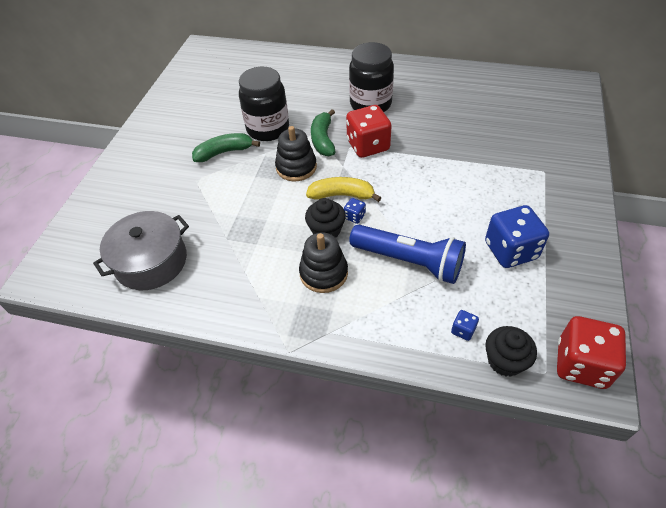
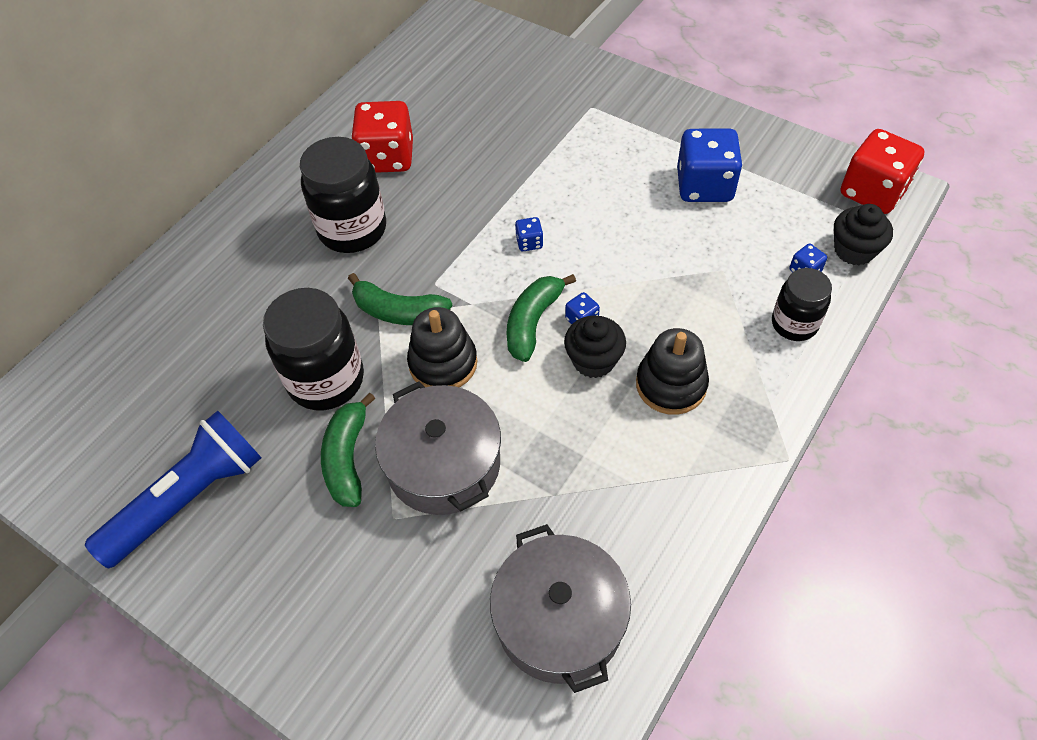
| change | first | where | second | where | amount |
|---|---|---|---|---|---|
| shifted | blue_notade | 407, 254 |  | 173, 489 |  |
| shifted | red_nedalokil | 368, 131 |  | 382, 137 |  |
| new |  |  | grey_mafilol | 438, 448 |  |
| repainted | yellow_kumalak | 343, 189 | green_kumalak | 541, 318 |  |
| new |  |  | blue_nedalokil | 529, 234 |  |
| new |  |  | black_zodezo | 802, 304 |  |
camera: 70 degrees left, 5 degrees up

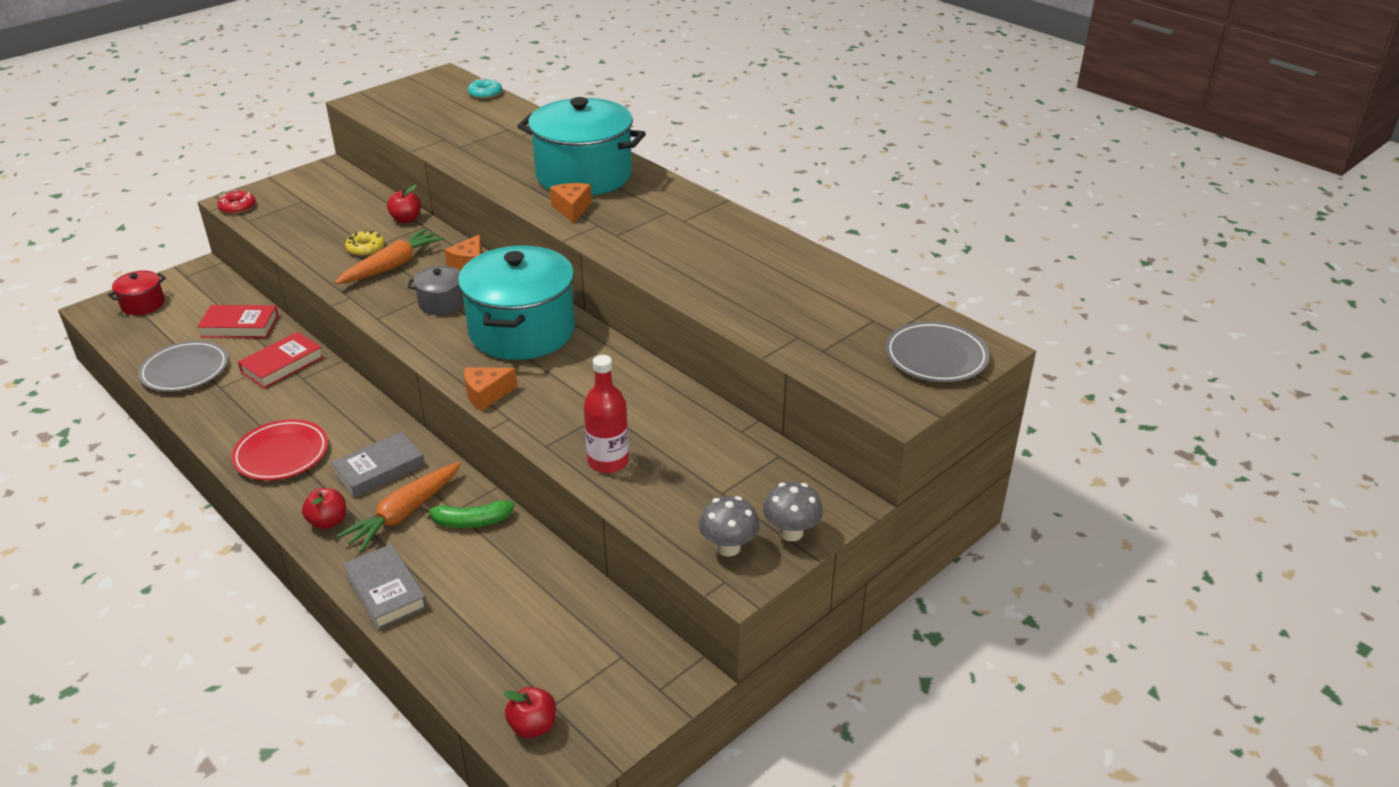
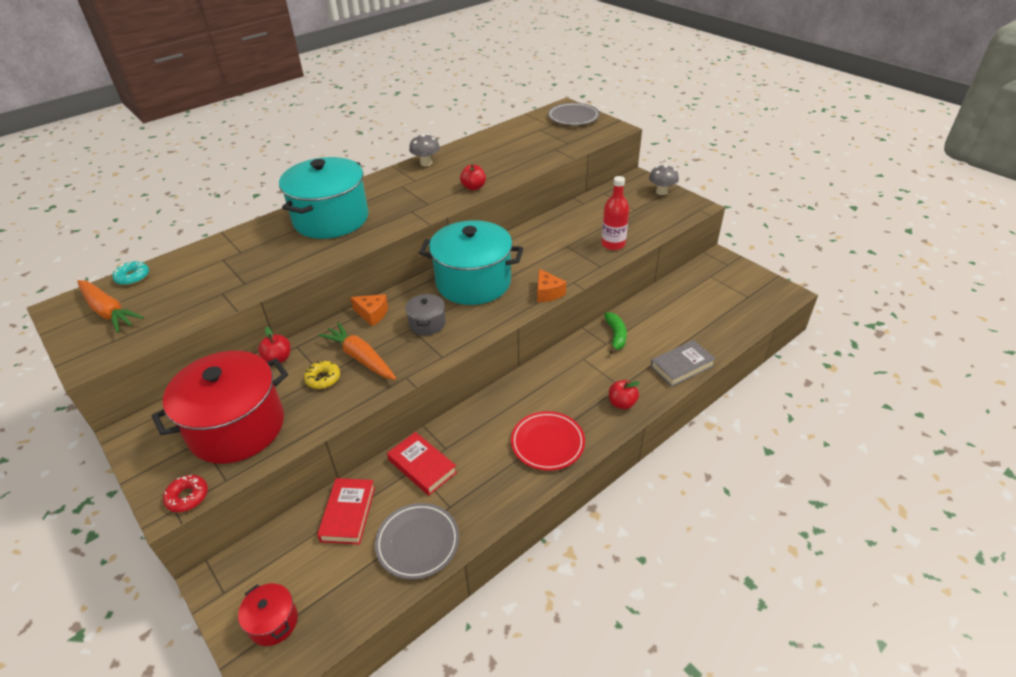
| change | first | where | second | where | amount |
|---|---|---|---|---|---|
| shifted | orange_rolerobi | 399, 507 |  | 110, 306 |  |
| new |  |  | red_mafilol | 220, 407 |  |
| shifted | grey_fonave | 729, 526 |  | 424, 150 |  |
| shifted | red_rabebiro | 529, 712 |  | 473, 177 |  |
| gone | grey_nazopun | 378, 465 |  |  |  |
| gone | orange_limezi | 571, 203 |  |  |  |
camera: 85 degrees left, 5 degrees up

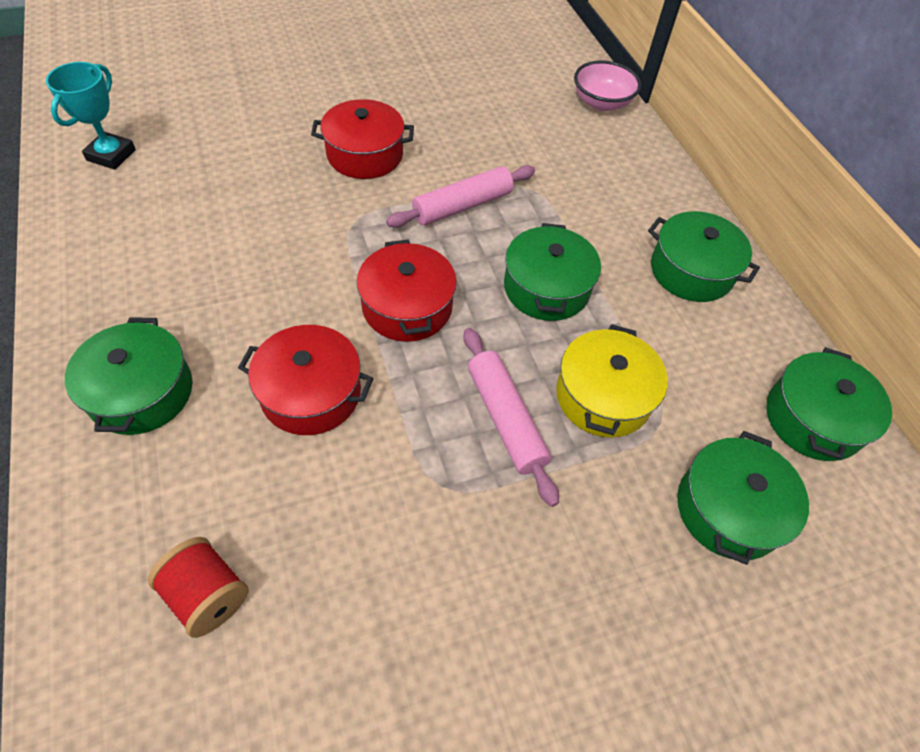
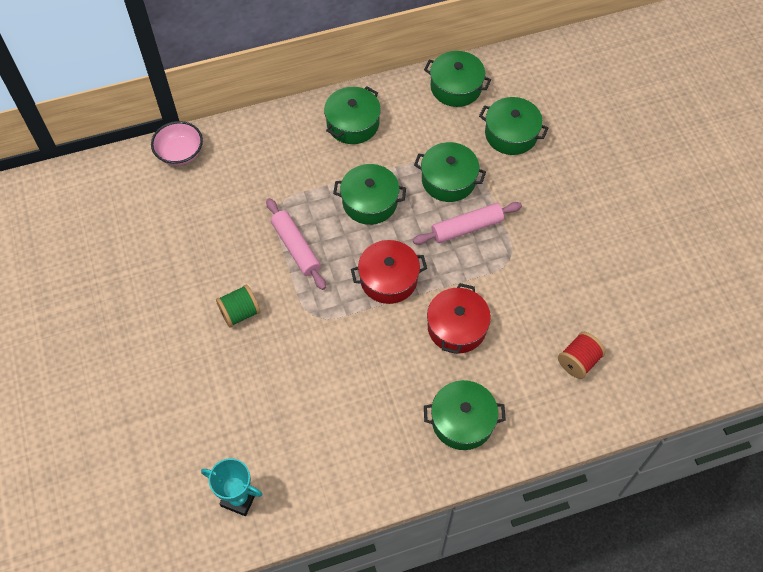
| change | first | where | second | where | amount |
|---|---|---|---|---|---|
| swapped | red_mafilol | 362, 139 | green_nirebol | 238, 305 |  |
| repainted | yellow_mafilol | 612, 380 | green_mafilol | 450, 172 |  |
camera: 85 degrees left, 5 degrees up

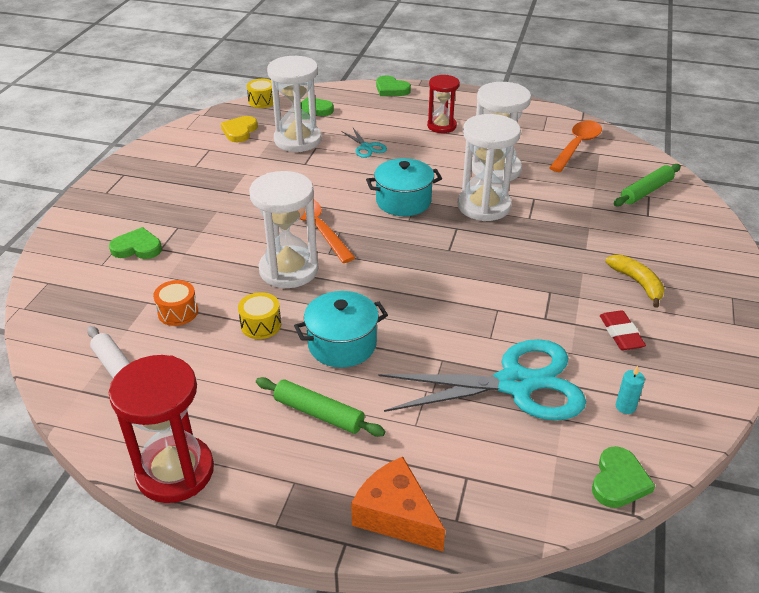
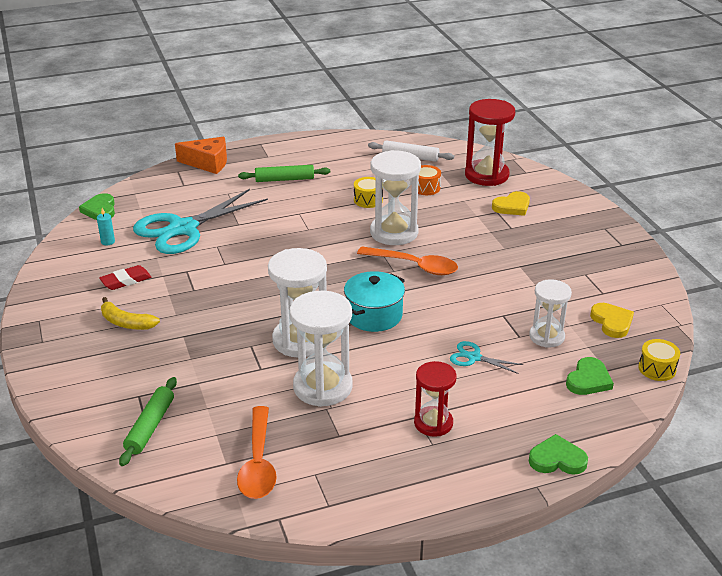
| change | first | where | second | where | amount |
|---|---|---|---|---|---|
| rotated | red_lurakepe | 623, 330 |  | 125, 277 | 75 degrees counterclockwise |
| shifted | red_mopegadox | 161, 429 |  | 490, 142 |  |
| repainted | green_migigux | 135, 243 | yellow_migigux | 511, 203 |  |
| scaled | white_mopegadox | 294, 104 |  | 550, 313 | x0.63 |
| gone | turquoise_mafilol | 341, 329 |  |  |  |
camera: 145 degrees right, 5 degrees down

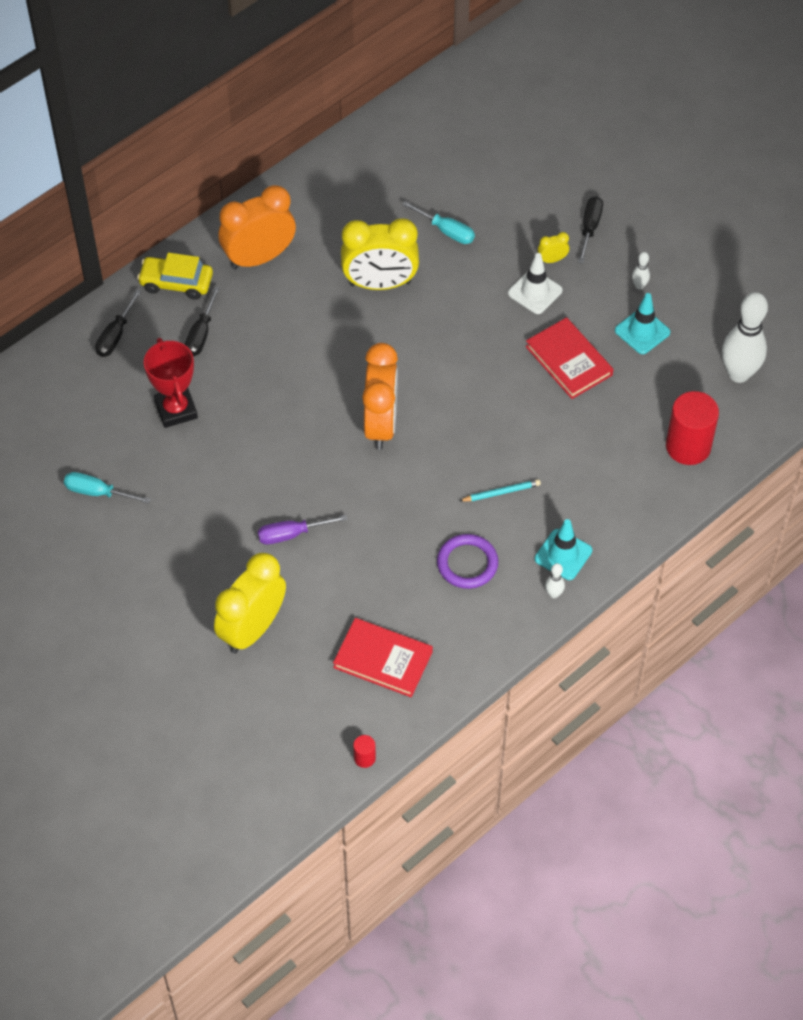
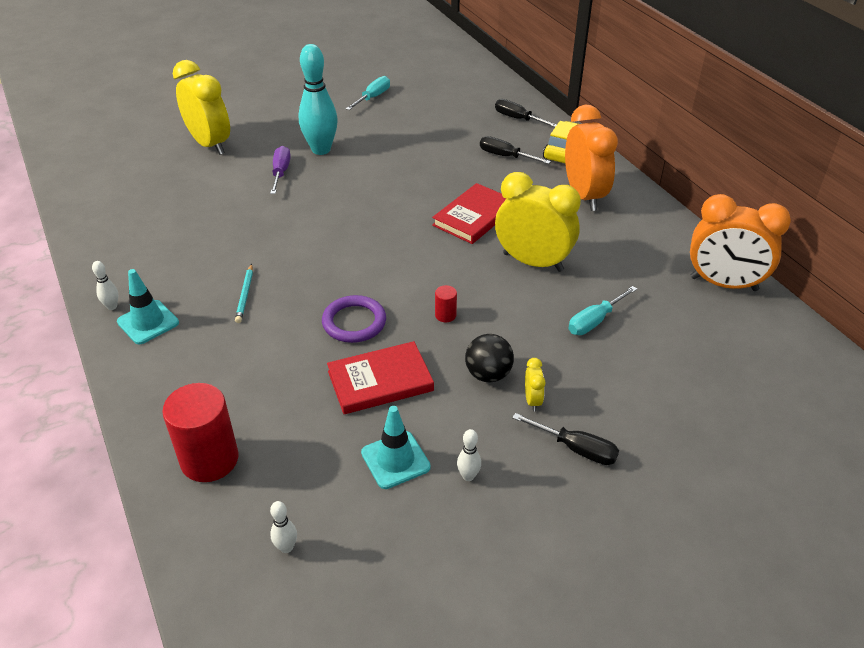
| change | first | where | second | where | amount |
|---|---|---|---|---|---|
| scaled | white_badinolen | 745, 337 |  | 283, 527 | x0.42 |
| new |  |  | turquoise_badinolen | 318, 99 |  |
| shifted | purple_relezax | 467, 561 |  | 354, 319 |  |
| shifted | red_nazopun | 383, 657 |  | 469, 213 |  |
| shifted | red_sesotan | 364, 751 |  | 446, 303 |  |
| swapped | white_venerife | 535, 283 | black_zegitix | 489, 358 |  |
| rotated | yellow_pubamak | 380, 254 |  | 538, 222 | 105 degrees clockwise |
| shifted | orange_pubamak | 380, 396 |  | 740, 242 |  |
| gone | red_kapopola | 171, 383 |  |  |  |
camera: 105 degrees right, 15 degrees down

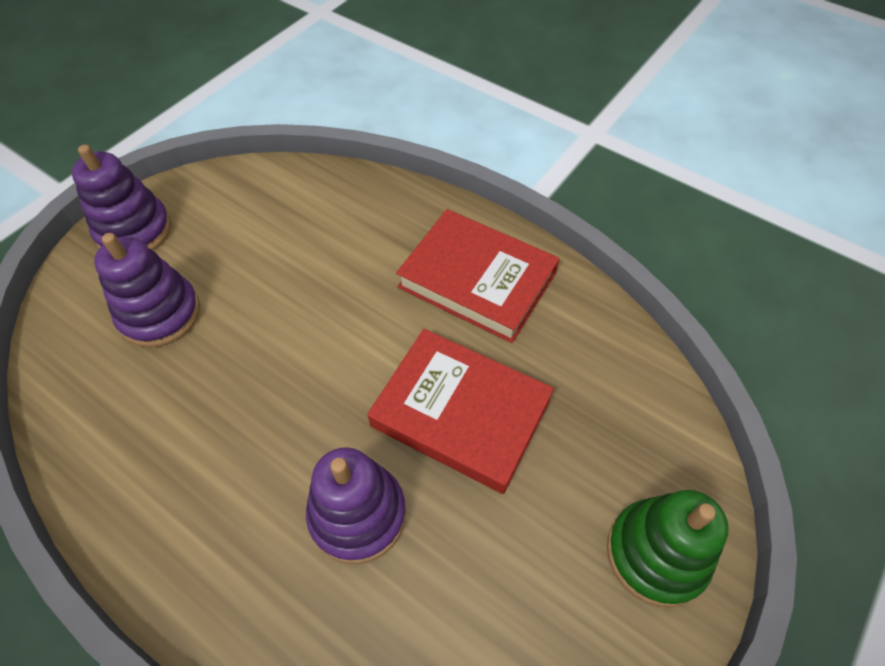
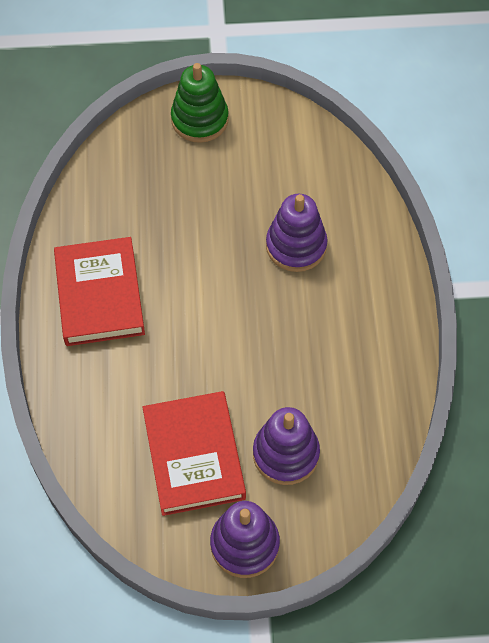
| change | first | where | second | where | amount |
|---|---|---|---|---|---|
| shifted | red_nazopun | 461, 411 |  | 194, 453 |  |
camera: 130 degrees left, 5 degrees up

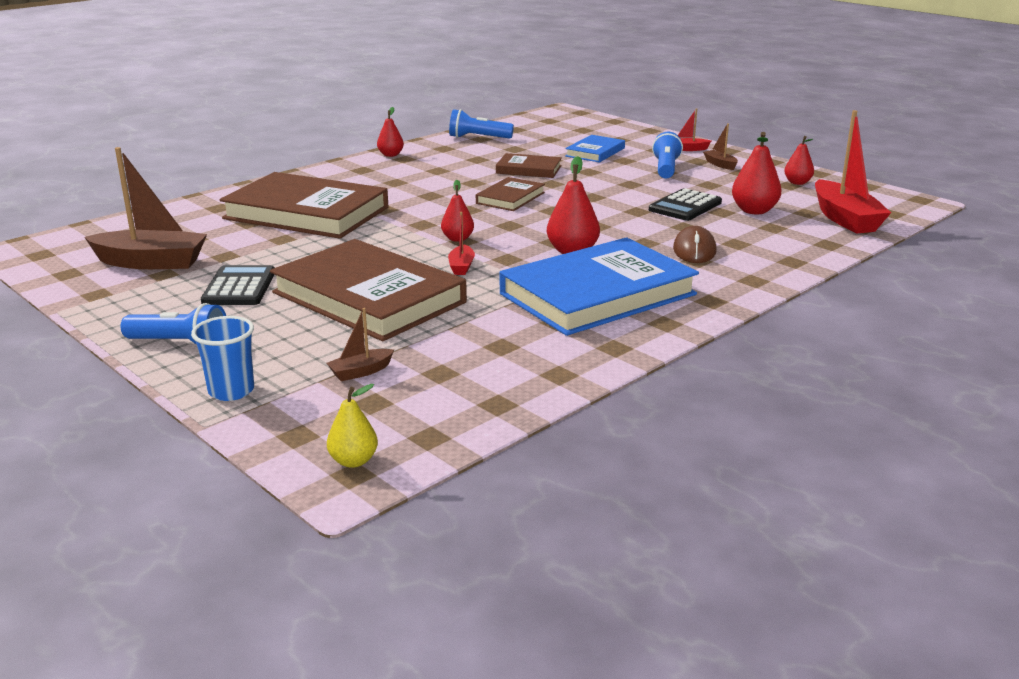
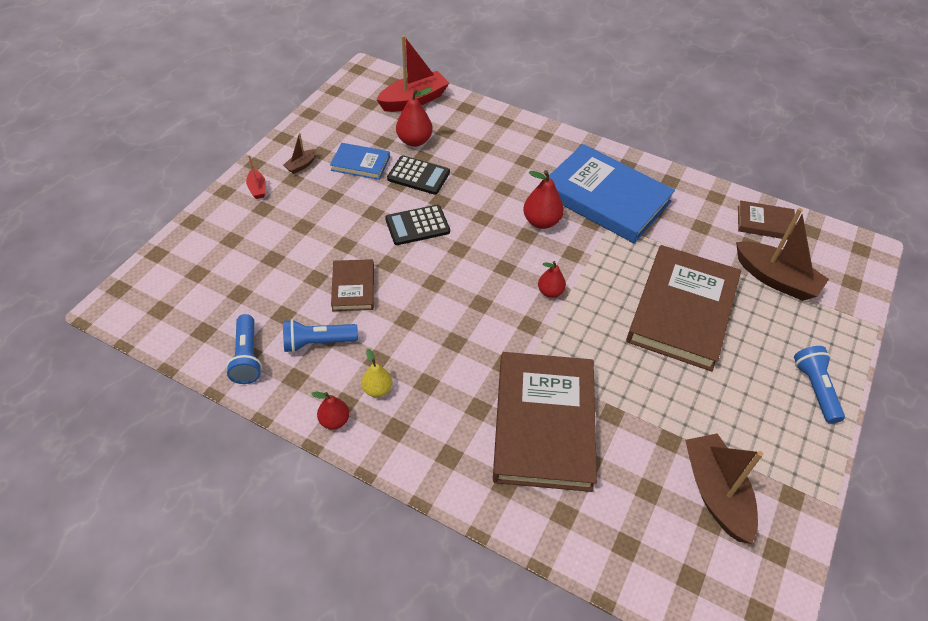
| change | first | where | second | where | amount |
|---|---|---|---|---|---|
| shifted | blue_notade | 667, 155 |  | 320, 336 |  |
| shifted | blue_nazopun | 595, 149 |  | 360, 161 |  |
| shifted | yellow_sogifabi | 352, 426 |  | 376, 373 |  |
| shifted | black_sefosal | 238, 285 |  | 417, 225 |  |
| scaled | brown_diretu | 360, 344 |  | 782, 254 | x2.13 |
| shifted | brown_nazopun | 510, 194 |  | 767, 220 |  |
| gone | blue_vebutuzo | 222, 358 |  |  |  |
| gone | red_diretu | 461, 243 |  |  |  |
| gone | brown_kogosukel | 695, 244 |  |  |  |
| gone | red_sogifabi | 799, 160 |  |  |  |
camera: 110 degrees left, 25 degrees up

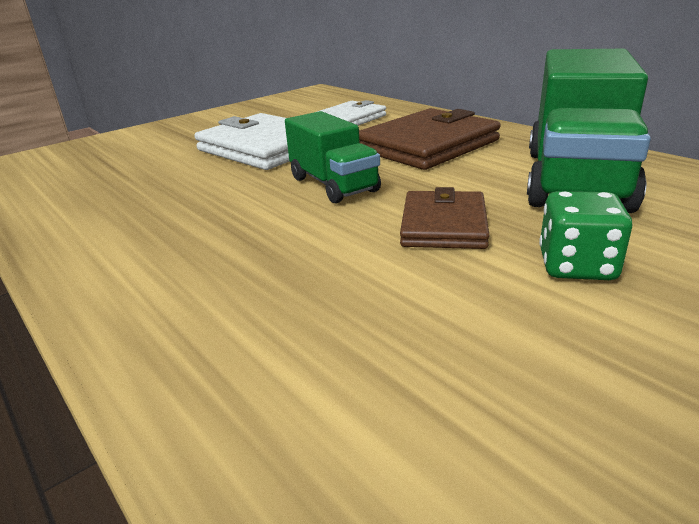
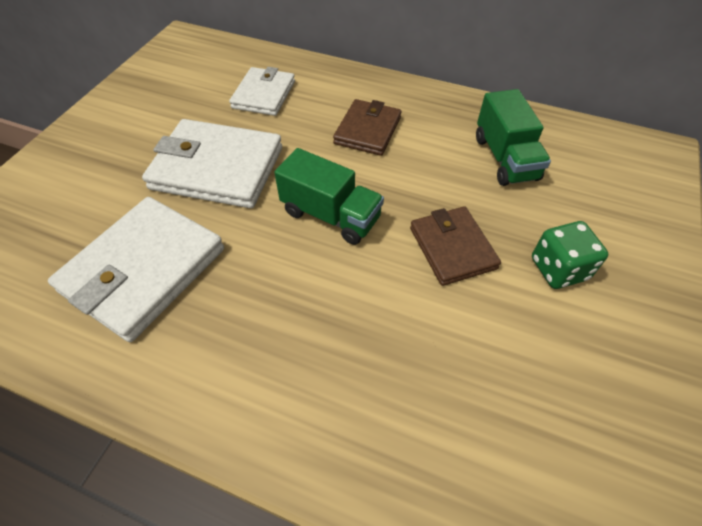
| change | first | where | second | where | amount |
|---|---|---|---|---|---|
| new |  |  | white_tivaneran | 136, 269 |  |
| scaled | brown_tivaneran | 430, 139 |  | 367, 127 | x0.61 |
| scaled | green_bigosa | 589, 131 |  | 513, 137 | x0.58 |
camera: 30 degrees left, 25 degrees up

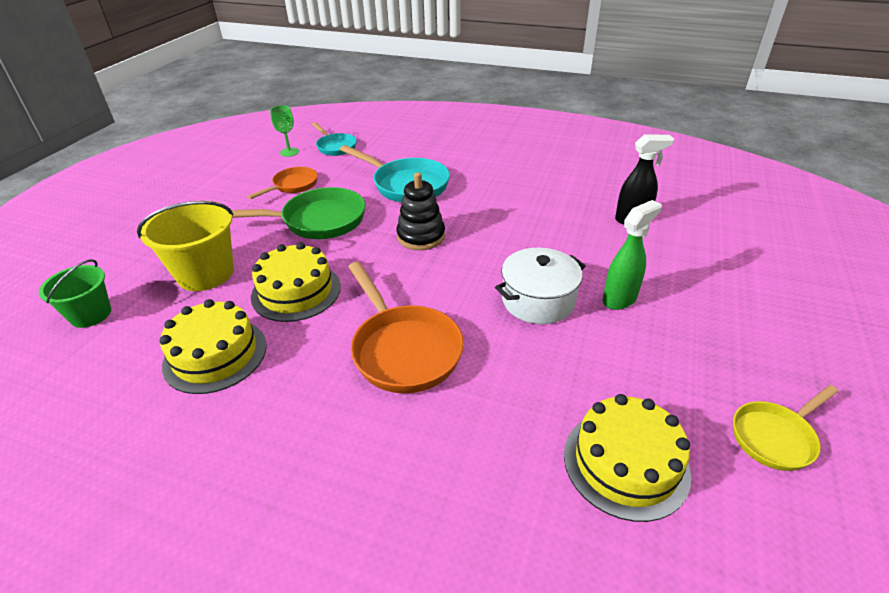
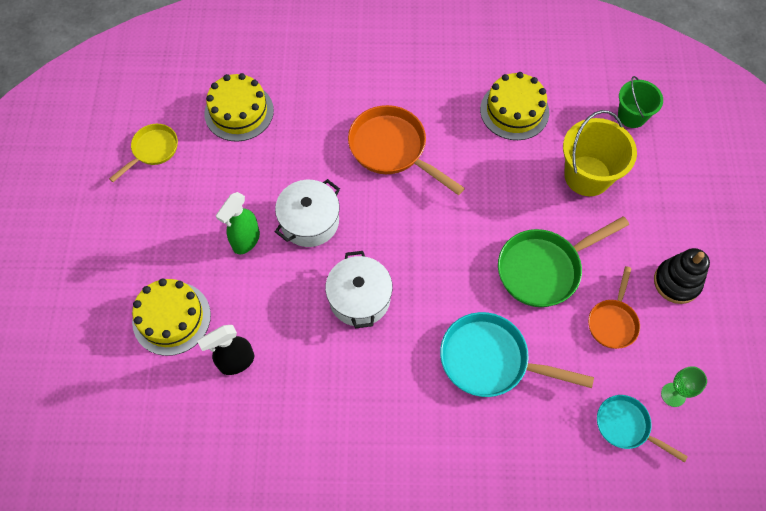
| change | first | where | second | where | amount |
|---|---|---|---|---|---|
| shifted | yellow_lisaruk | 296, 282 |  | 171, 317 |  |
| new |  |  | white_mafilol | 359, 290 |  |
| shifted | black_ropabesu | 421, 211 |  | 682, 276 |  |
camera: 160 degrees right, 25 degrees up

